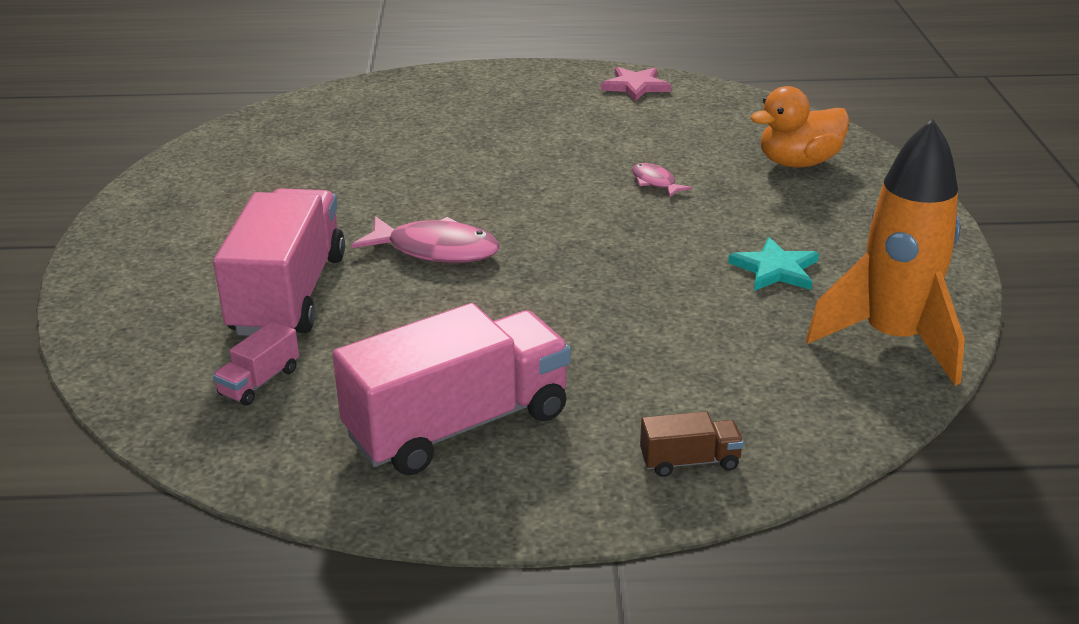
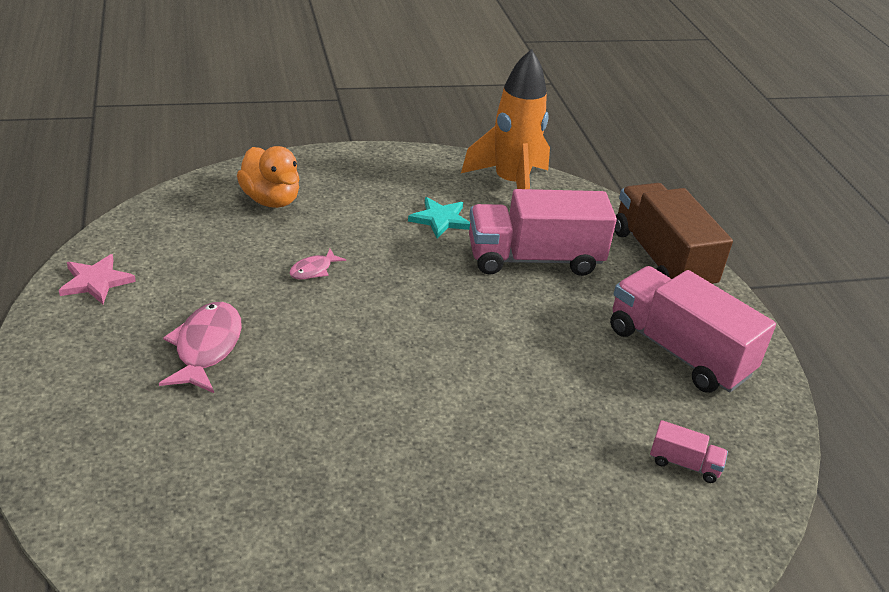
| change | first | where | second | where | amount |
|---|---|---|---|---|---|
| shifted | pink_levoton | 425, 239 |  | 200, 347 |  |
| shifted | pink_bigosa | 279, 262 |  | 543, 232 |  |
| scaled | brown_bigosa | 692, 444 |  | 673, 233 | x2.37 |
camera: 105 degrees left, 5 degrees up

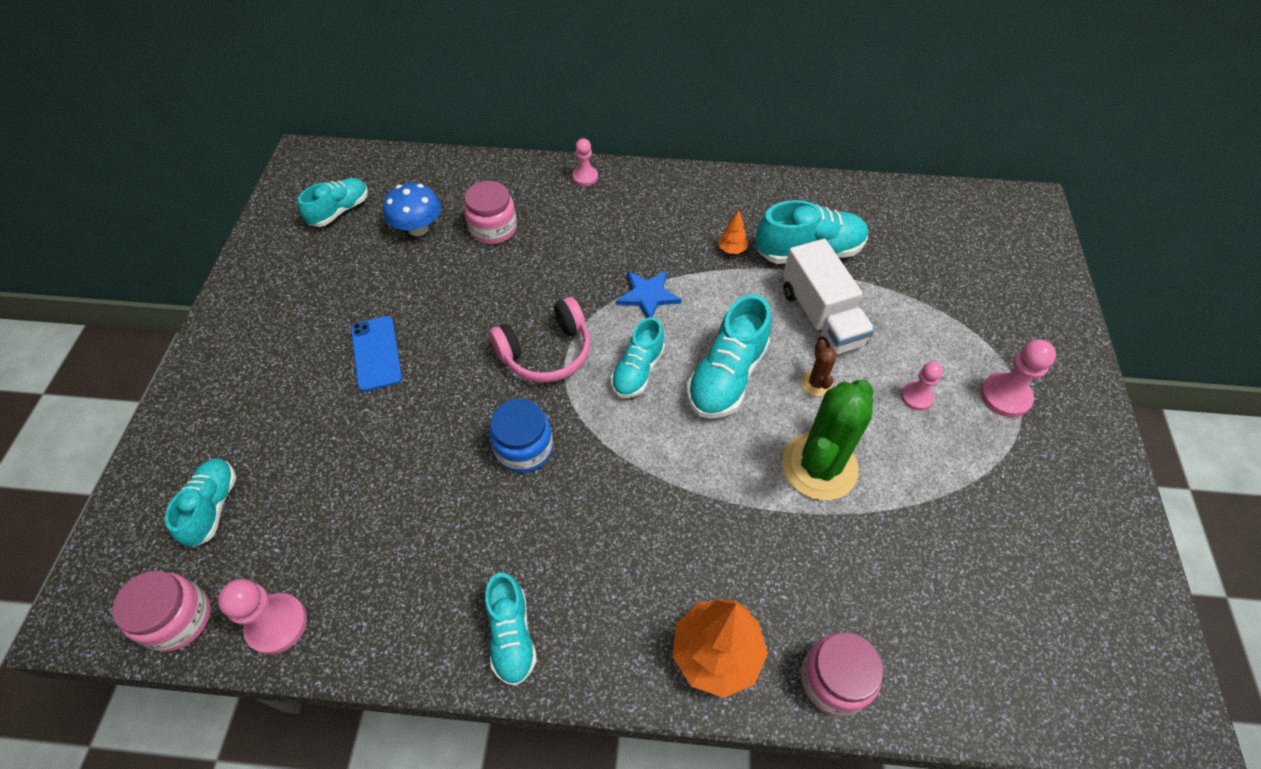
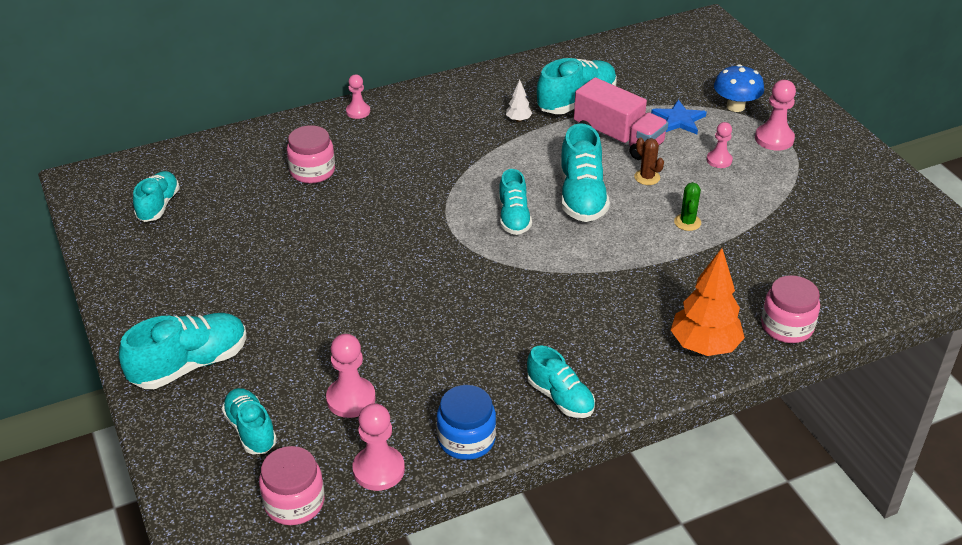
| change | first | where | second | where | amount |
|---|---|---|---|---|---|
| new |  |  | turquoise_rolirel | 183, 351 |  |
| new |  |  | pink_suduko | 351, 376 |  |
| shifted | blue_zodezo | 521, 436 |  | 466, 422 |  |
| repainted | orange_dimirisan | 733, 231 | white_dimirisan | 519, 101 |  |
| repainted | white_bigosa | 829, 297 | pink_bigosa | 621, 118 |  |
| shifted | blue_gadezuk | 649, 294 |  | 679, 117 |  |
| scaled | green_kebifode | 828, 440 |  | 687, 206 | x0.44 |
| shifted | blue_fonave | 412, 209 |  | 739, 88 |  |
| gone | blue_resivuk | 376, 354 |  |  |  |
| gone | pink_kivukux | 540, 340 |  |  |  |
camera: 30 degrees left, 15 degrees down

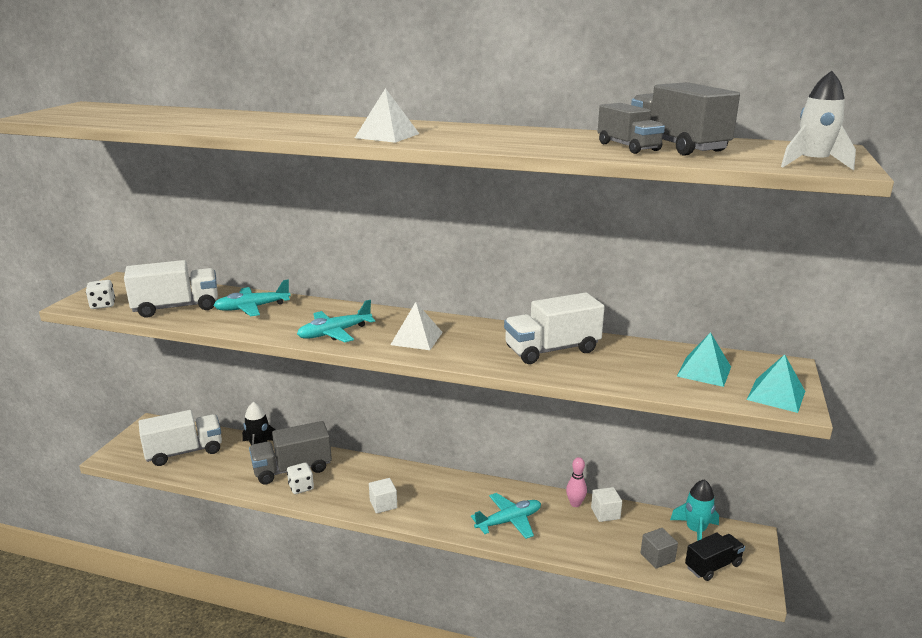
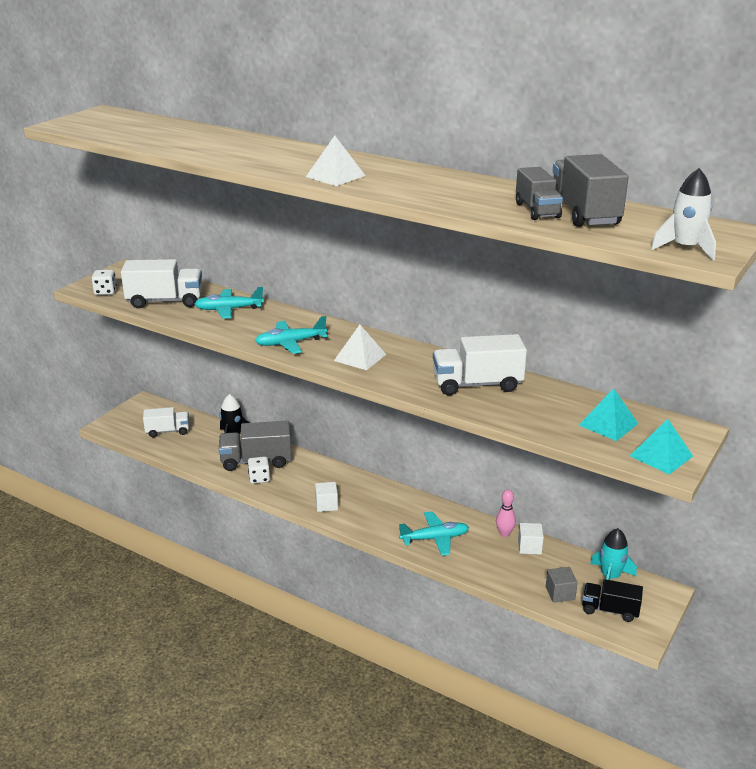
| change | first | where | second | where | amount |
|---|---|---|---|---|---|
| scaled | white_bigosa | 180, 438 |  | 166, 422 | x0.64 |
| rotated | black_bigosa | 715, 557 |  | 612, 600 | 150 degrees counterclockwise |
camera: 15 degrees right, 5 degrees up

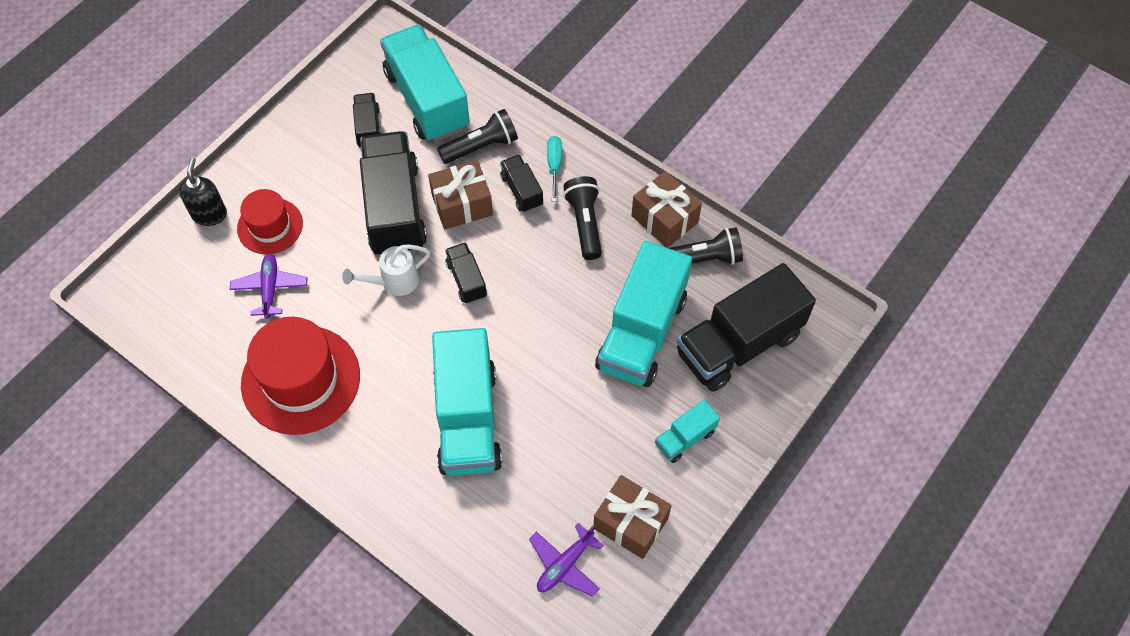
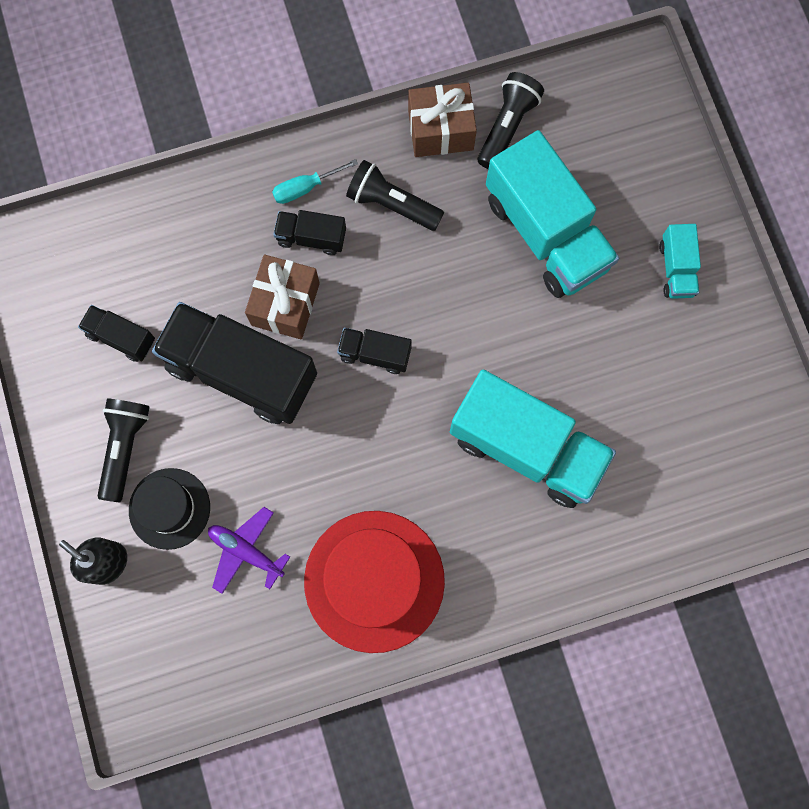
| change | first | where | second | where | amount |
|---|---|---|---|---|---|
| shifted | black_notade | 477, 136 |  | 124, 450 |  |
| repainted | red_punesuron | 270, 221 | black_punesuron | 169, 509 |  |
| rotated | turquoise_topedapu | 554, 169 |  | 315, 181 | 60 degrees counterclockwise |
| gone | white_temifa | 386, 270 |  |  |  |
| gone | turquoise_bigosa | 425, 83 |  |  |  |
| gone | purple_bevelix | 566, 560 |  |  |  |
| gone | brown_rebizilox | 632, 517 |  |  |  |
| gone | black_bigosa | 746, 327 |  |  |  |
camera: 55 degrees left, 15 degrees up

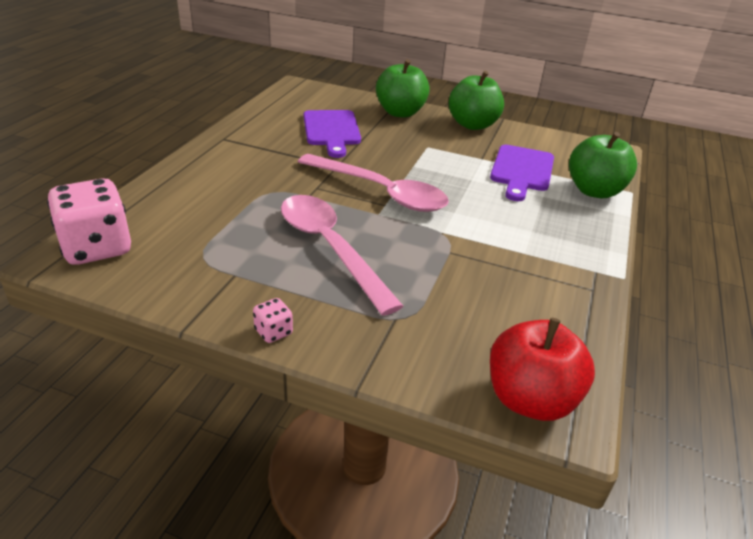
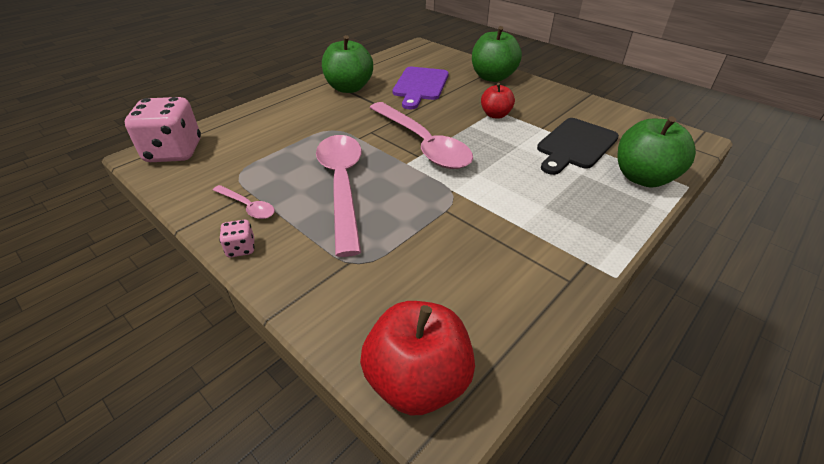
| change | first | where | second | where | amount |
|---|---|---|---|---|---|
| new |  |  | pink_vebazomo | 244, 202 |  |
| shifted | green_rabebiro | 476, 100 |  | 347, 64 |  |
| new |  |  | red_rabebiro | 498, 101 |  |
| repainted | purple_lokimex | 522, 173 | black_lokimex | 578, 146 |  |
camera: 25 degrees right, 5 degrees up

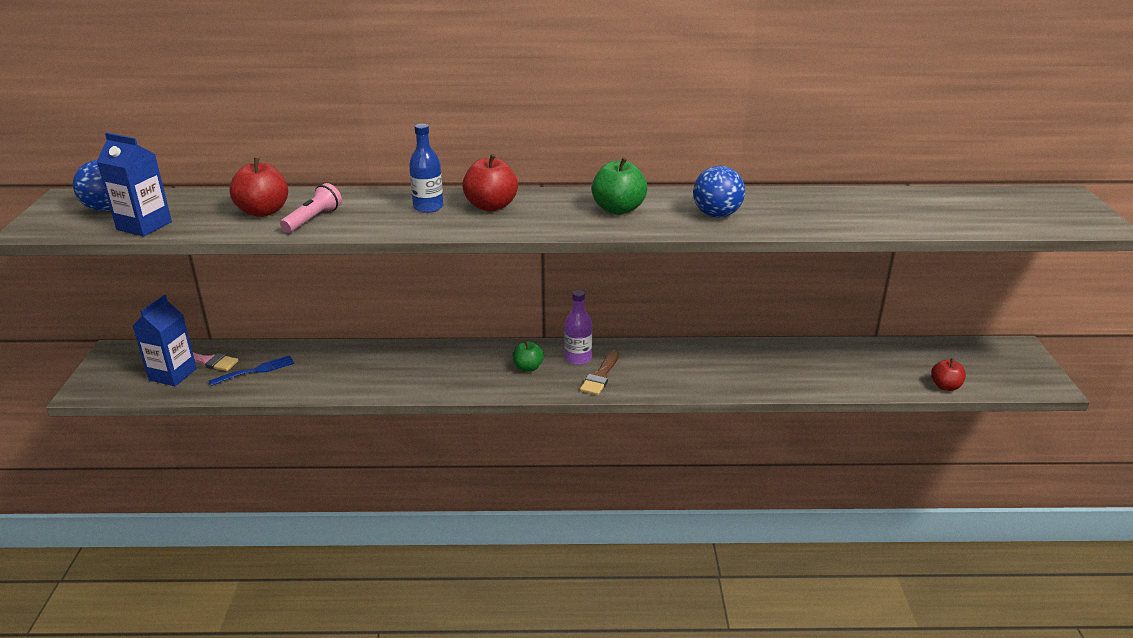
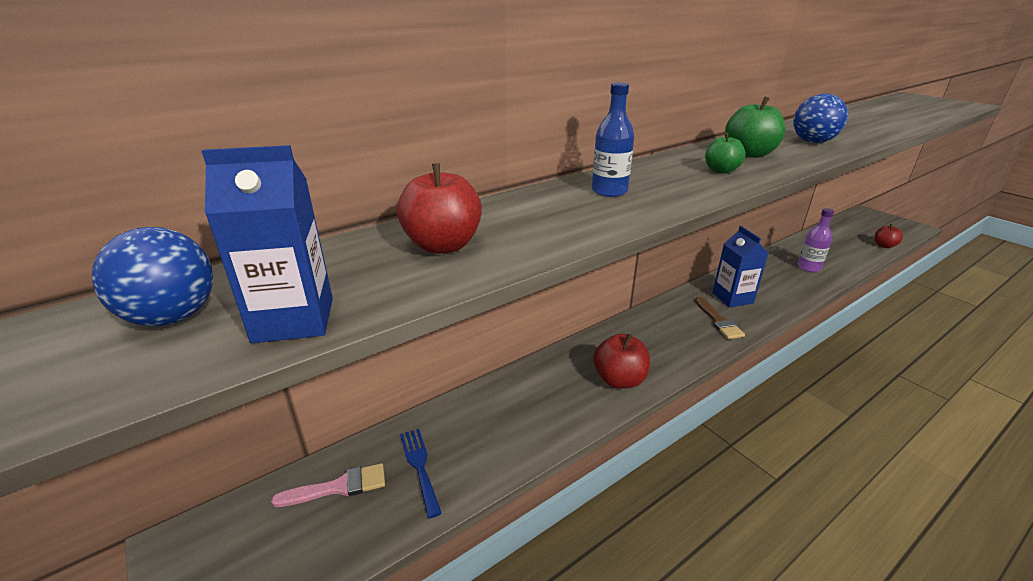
| change | first | where | second | where | amount |
|---|---|---|---|---|---|
| rotated | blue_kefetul | 252, 370 |  | 421, 473 | 45 degrees counterclockwise |
| shifted | red_rabebiro | 490, 182 |  | 621, 361 |  |
| shifted | green_rabebiro | 528, 356 |  | 725, 153 |  |
| shifted | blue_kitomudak | 165, 340 |  | 740, 267 |  |
| shifted | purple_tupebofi | 578, 327 |  | 815, 240 |  |
| gone | pink_notade | 311, 208 |  |  |  |
camera: 35 degrees left, 0 degrees up

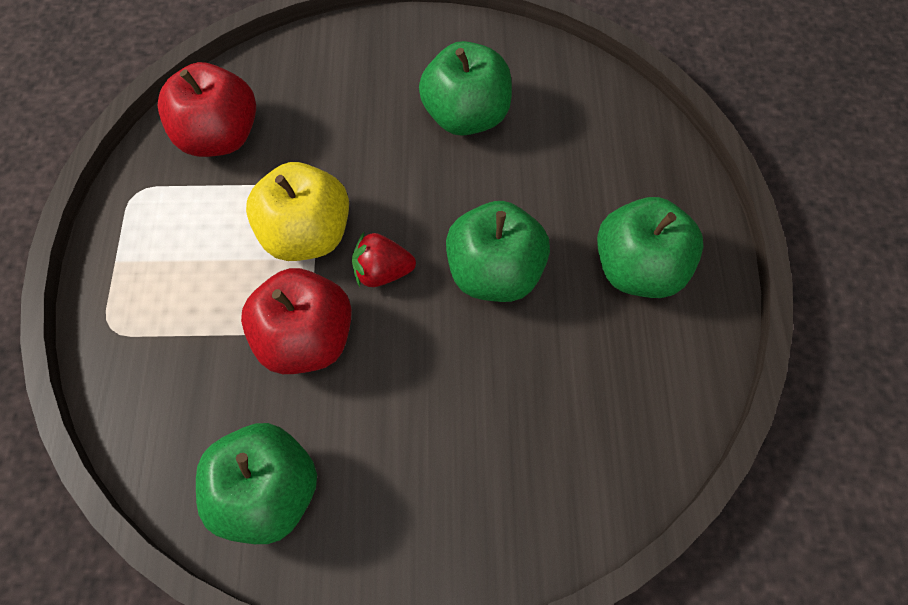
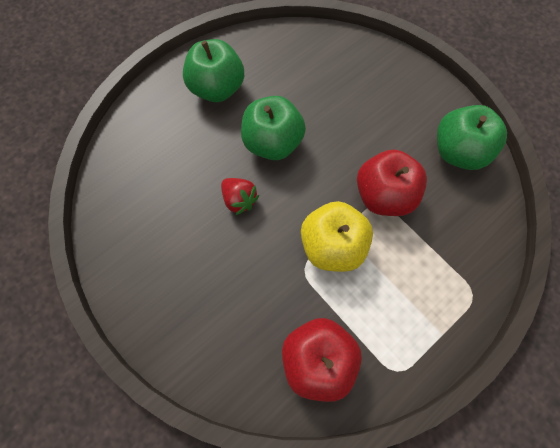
| change | first | where | second | where | amount |
|---|---|---|---|---|---|
| shifted | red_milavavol | 384, 259 |  | 240, 196 |  |
| gone | green_rabebiro | 465, 88 |  |  |  |
camera: 130 degrees left, 5 degrees up

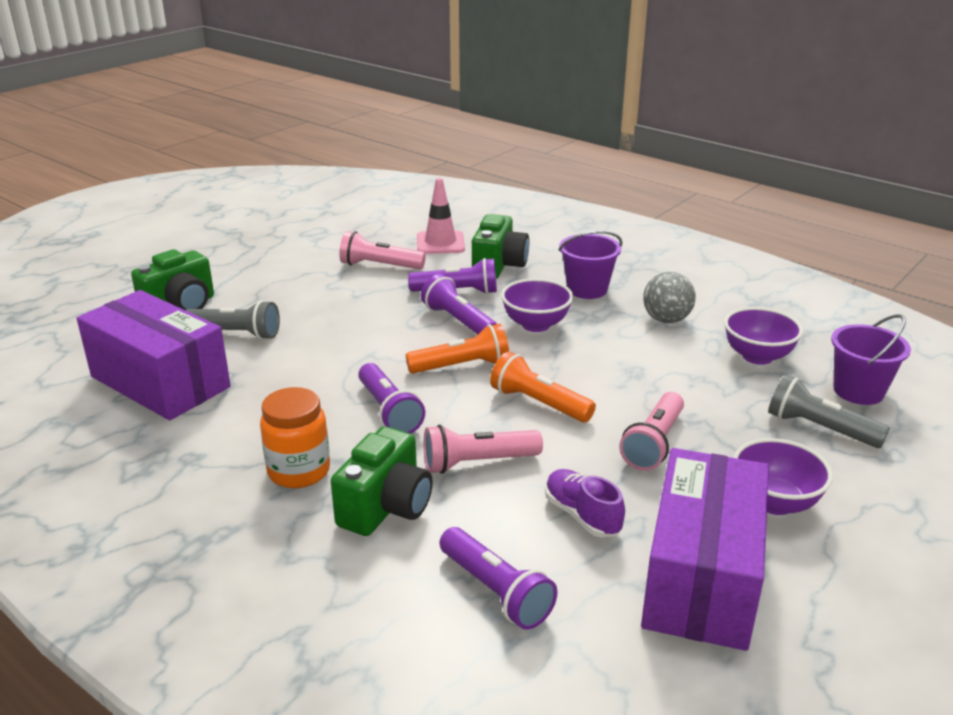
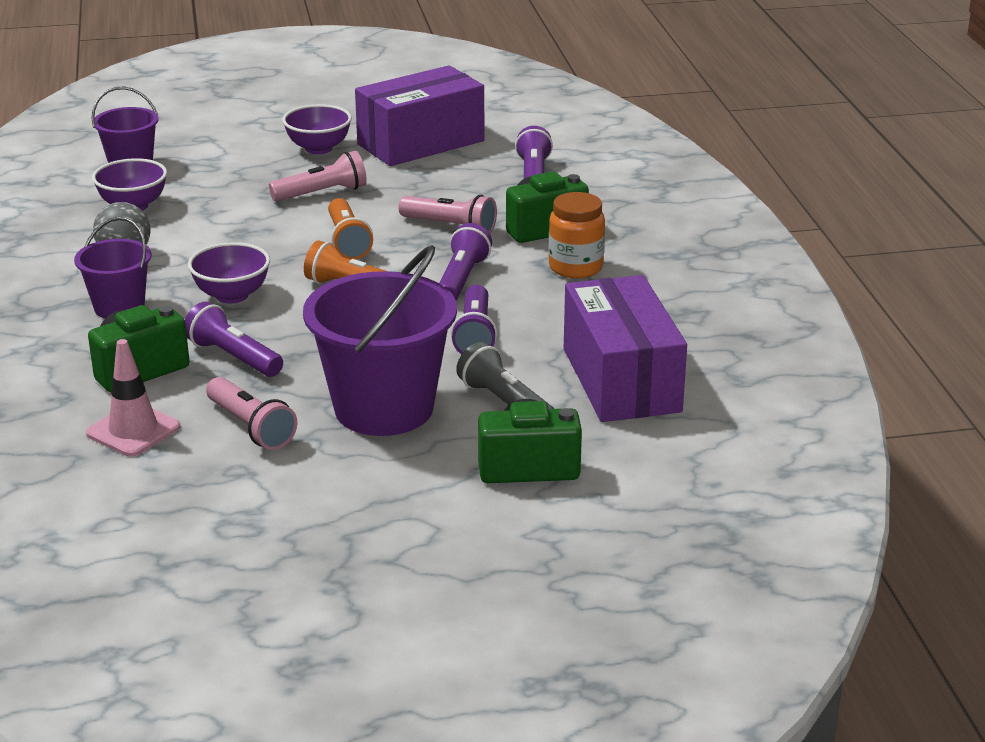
| change | first | where | second | where | amount |
|---|---|---|---|---|---|
| new |  |  | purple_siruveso | 380, 340 |  |
| shifted | purple_notade | 459, 304 |  | 474, 319 |  |
| gone | purple_rolirel | 585, 503 |  |  |  |
| gone | grey_notade | 829, 411 |  |  |  |
camera: 140 degrees left, 0 degrees up

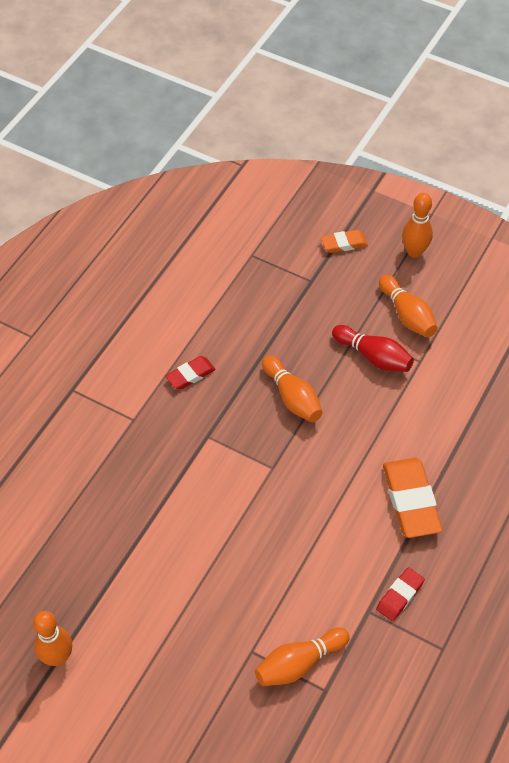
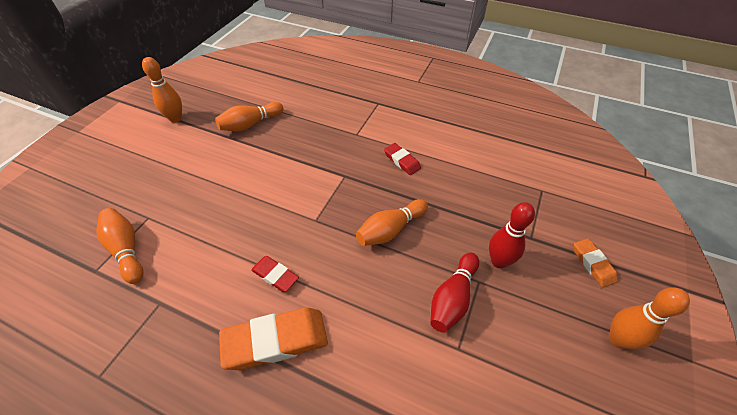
| change | first | where | second | where | amount |
|---|---|---|---|---|---|
| shifted | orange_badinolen | 408, 306 |  | 249, 116 |  |
| shifted | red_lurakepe | 400, 594 |  | 275, 274 |  |
| new |  |  | red_badinolen | 512, 235 |  |
camera: 85 degrees right, 5 degrees down

